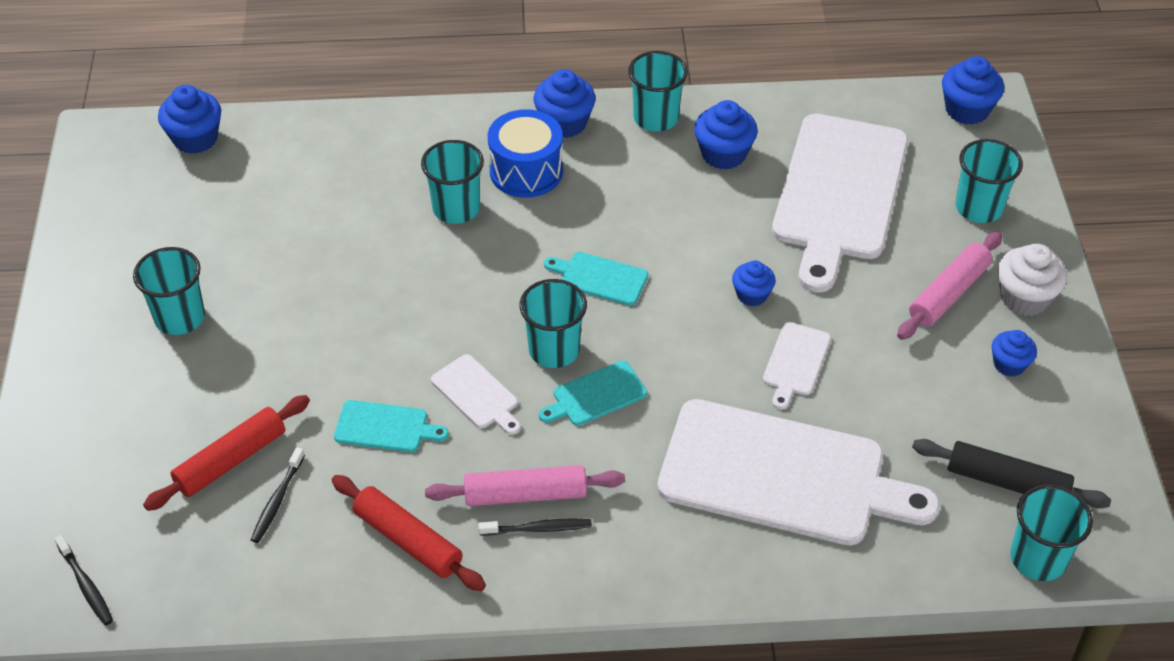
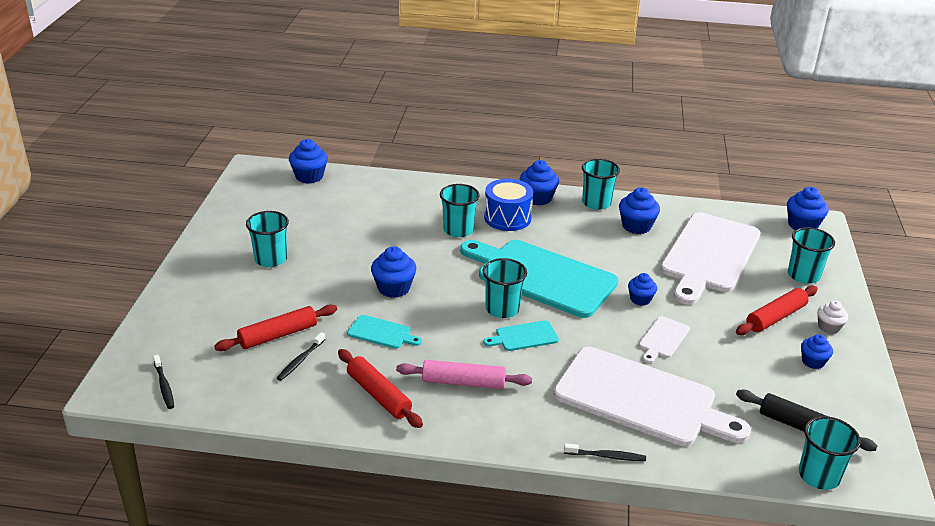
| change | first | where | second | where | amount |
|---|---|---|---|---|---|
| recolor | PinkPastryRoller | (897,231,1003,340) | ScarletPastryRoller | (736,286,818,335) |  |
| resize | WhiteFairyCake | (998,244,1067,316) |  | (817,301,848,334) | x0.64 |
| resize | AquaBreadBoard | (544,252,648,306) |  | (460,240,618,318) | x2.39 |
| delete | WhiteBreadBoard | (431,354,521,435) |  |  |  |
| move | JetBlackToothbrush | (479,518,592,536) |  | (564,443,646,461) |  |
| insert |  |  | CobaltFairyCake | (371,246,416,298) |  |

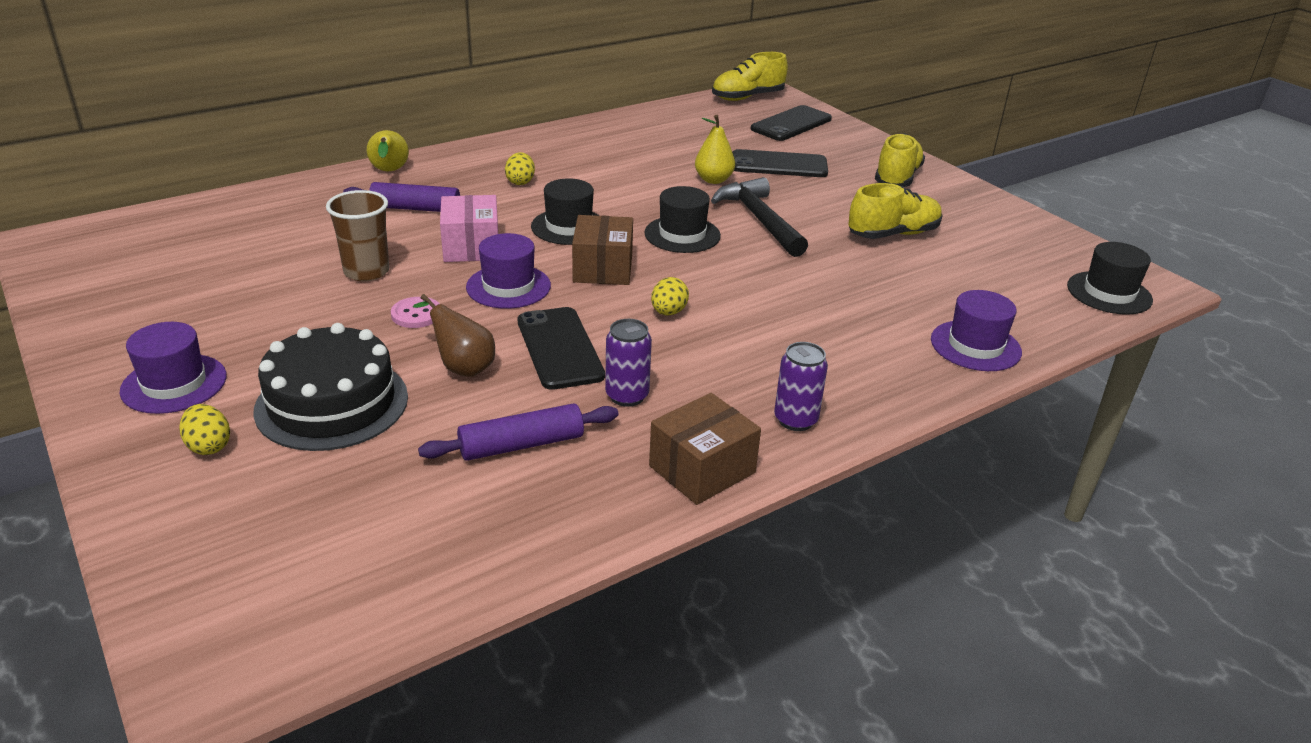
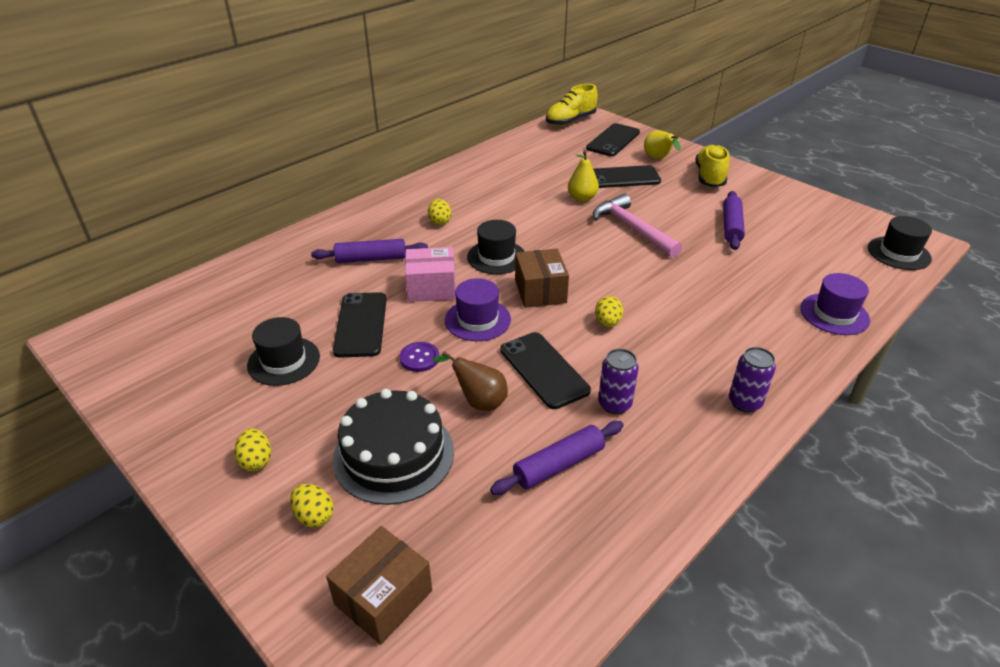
| change | first | where | second | where | amount |
|---|---|---|---|---|---|
| move | GoldenToyPear | (367,130,409,171) |  | (644,130,681,159) |  |
| recolor | JetBlackCarpenter'sHammer | (711,177,808,257) | PinkCarpenter'sHammer | (593,194,682,258) |  |
| replace | GoldenLaceUpShoe | (848,183,943,239) | VioletPastryRoller | (723,191,745,250) |  |
| move | JetBlackTopHat | (644,186,721,253) |  | (247,317,320,386) |  |
| replace | RussetBeaker | (326,190,389,281) | JetBlackPhone | (333,292,387,358) |  |
| rotate | PinkParcel | (440,195,498,262) |  | (405,247,456,302) | 75 degrees counterclockwise |
| recolor | PinkButton | (391,297,440,328) | VioletButton | (400,342,439,372) |  |
| replace | VioletTopHat | (120,322,227,414) | GoldenEgg | (234,428,271,471) |  |
| move | RussetParcel | (649,393,761,505) |  | (326,526,432,645) |  |

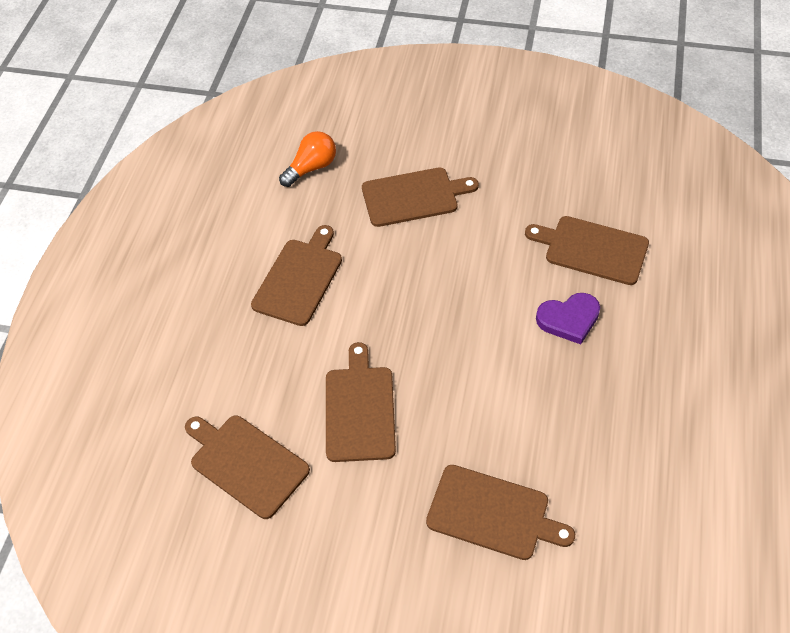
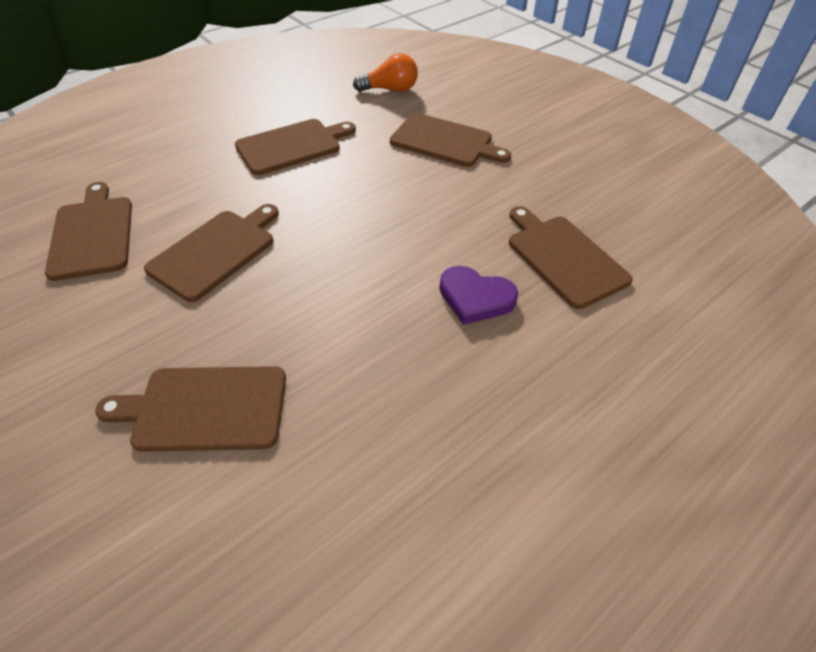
| change | first | where | second | where | amount |
|---|---|---|---|---|---|
| rotate | RussetBreadBoard | (426,465,575,560) |  | (95,366,286,452) | 120 degrees clockwise |

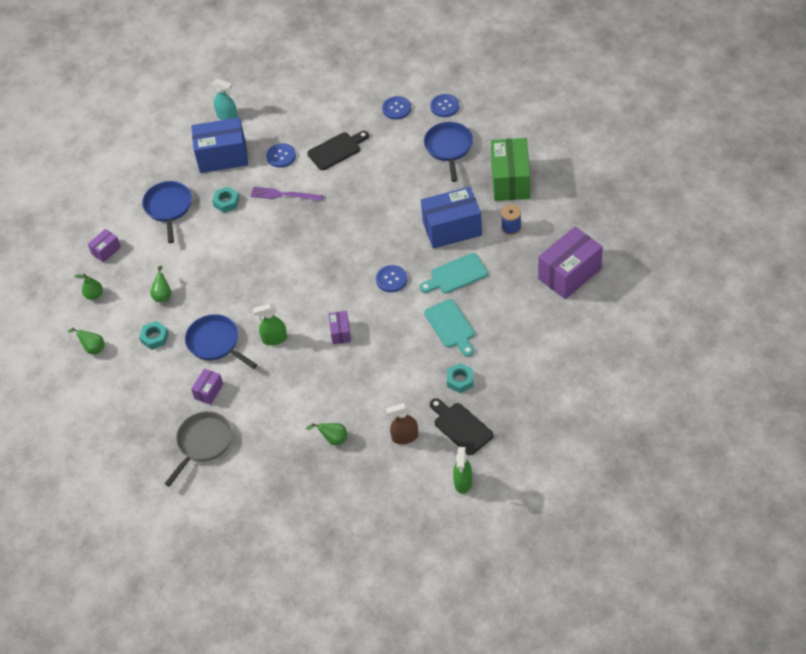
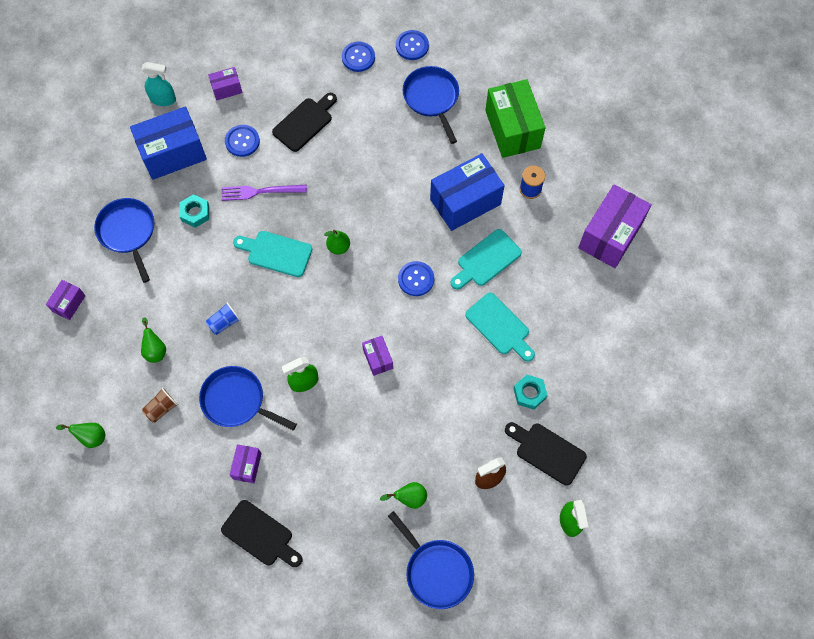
| change | first | where | second | where | amount |
|---|---|---|---|---|---|
| move | GreenToyPear | (75,274,103,300) |  | (324,230,350,255) |  |
| replace | AquaNut | (139,321,169,350) | RussetBeaker | (142,388,179,423) |  |
| replace | AshGreySkillet | (164,411,232,487) | JetBlackBreadBoard | (221,500,302,567) |  |
| insert |  |  | VioletParcel | (208,67,243,100) |  |
| insert |  |  | AquaBreadBoard | (233,231,312,277) |  |
| insert |  |  | CobaltBeaker | (206,302,241,335) |  |
| insert |  |  | CobaltSkillet | (388,511,474,609) |  |

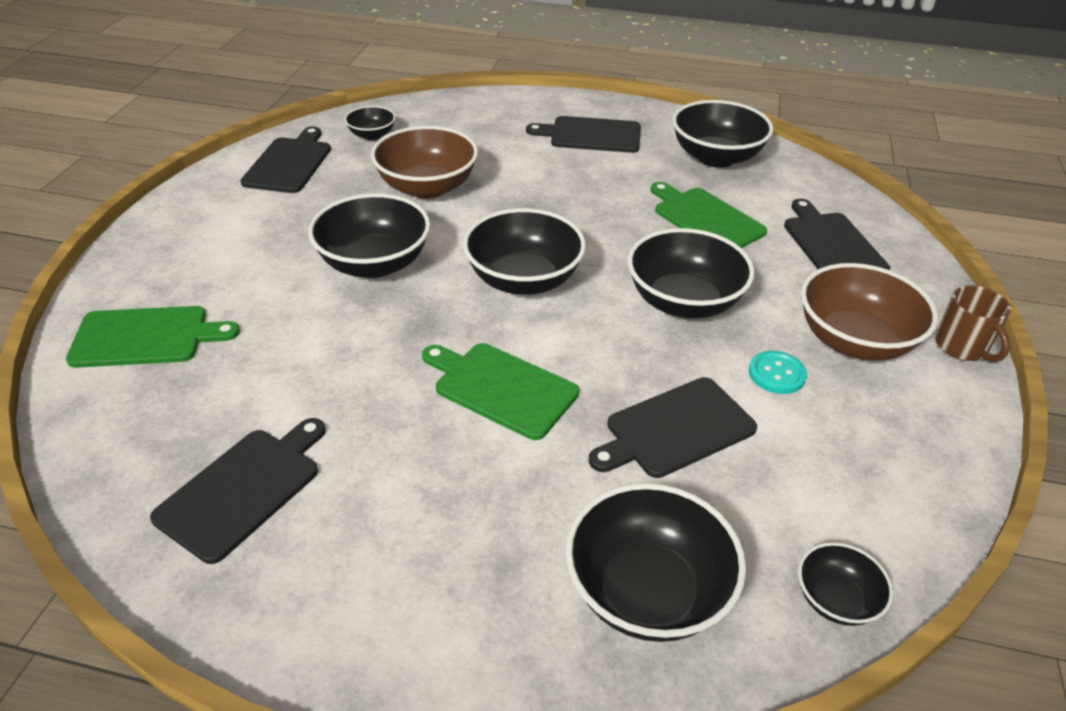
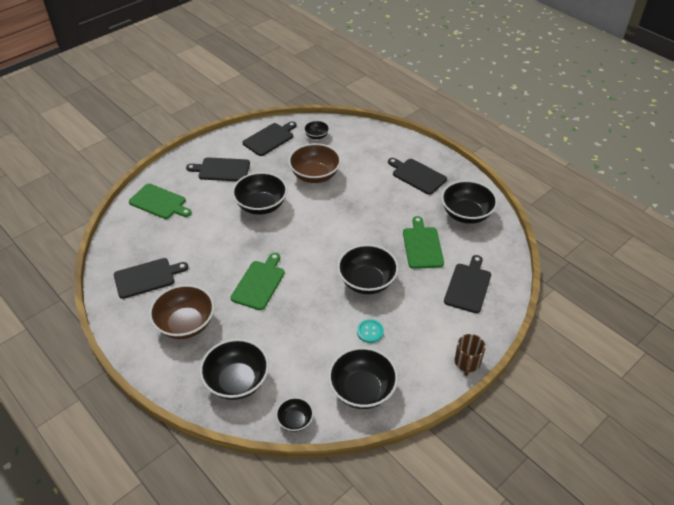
| change | first | where | second | where | amount |
|---|---|---|---|---|---|
| move | JetBlackServingBowl | (463,208,586,295) |  | (328,347,398,409) |  |
| move | RussetServingBowl | (801,263,938,360) |  | (149,285,214,339) |  |
| rotate | GreenBreadBoard | (422,343,579,440) |  | (231,253,285,310) | 45 degrees clockwise |
| move | JetBlackBreadBoard | (589,377,757,478) |  | (186,157,250,181) |  |

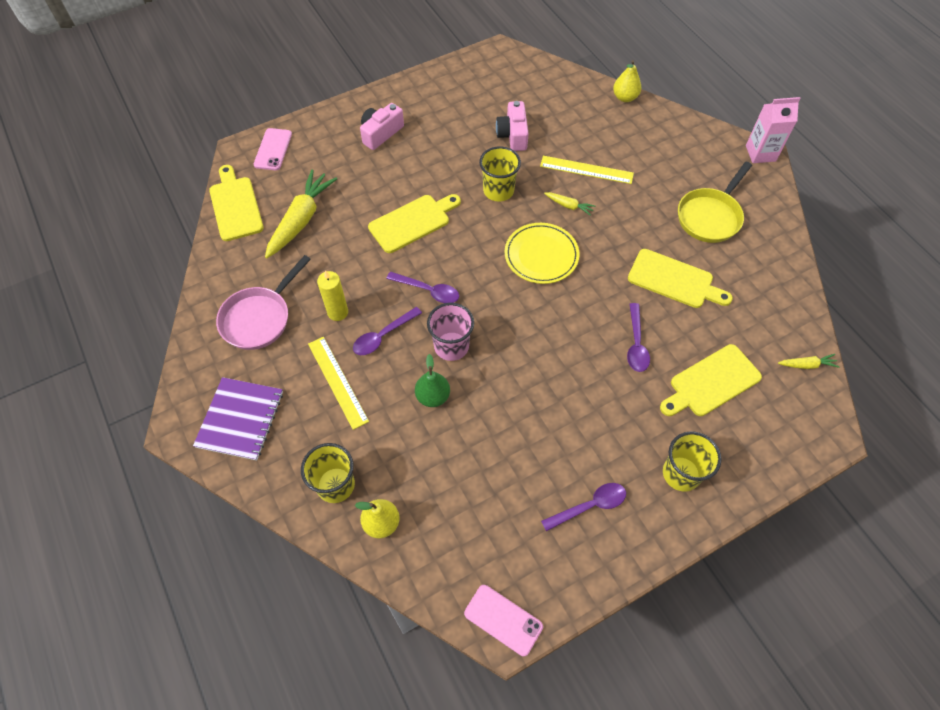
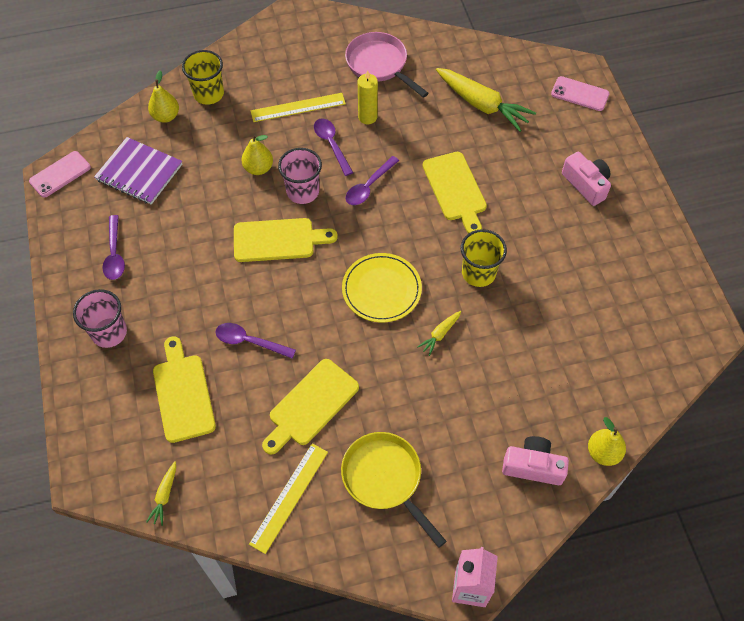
| change | first | where | second | where | amount |
|---|---|---|---|---|---|
| move | PinkCompactCamera | (496,101,529,151) |  | (502,436,569,485) |  |
| move | GoldenStraightedge | (540,156,634,184) |  | (249,443,328,554) |  |
| move | GoldenBreadBoard | (209,165,264,241) |  | (234,218,338,262) |  |
| recolor | GreenToyPear | (415,354,450,407) | GoldenToyPear | (241,134,273,175) |  |
| move | VioletExerciseBook | (193,377,283,461) |  | (94,137,182,205) |  |
| recolor | GoldenBeaker | (663,431,722,492) | PinkBeaker | (73,289,127,348) |  |

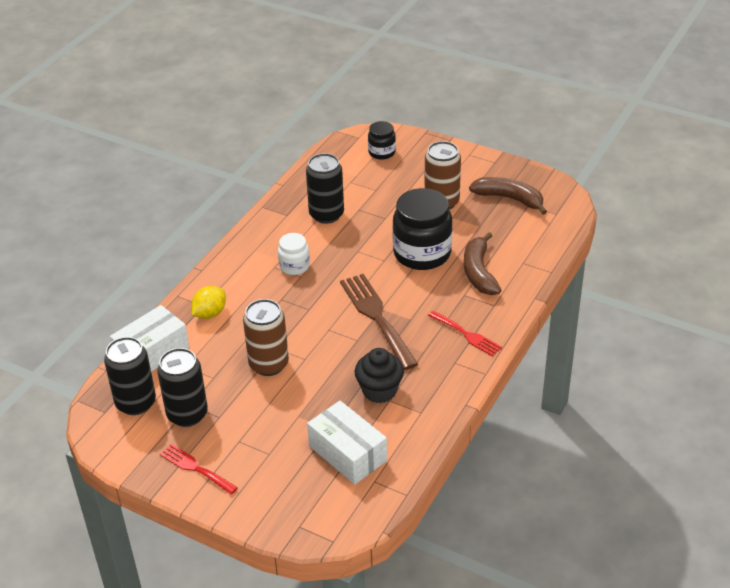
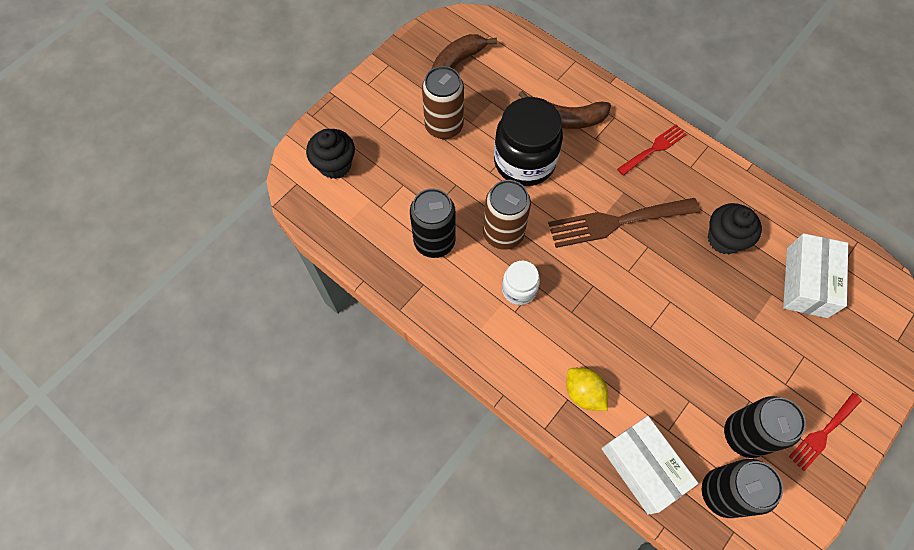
| change | first | where | second | where | amount |
|---|---|---|---|---|---|
| replace | JetBlackPreserveJar | (368,121,396,160) | JetBlackFairyCake | (306,129,355,179) |  |
| move | RussetCan | (243,299,289,376) |  | (483,180,531,250) |  |
| rotate | WhiteParcel | (307,401,387,485) |  | (783,233,848,318) | 45 degrees counterclockwise |

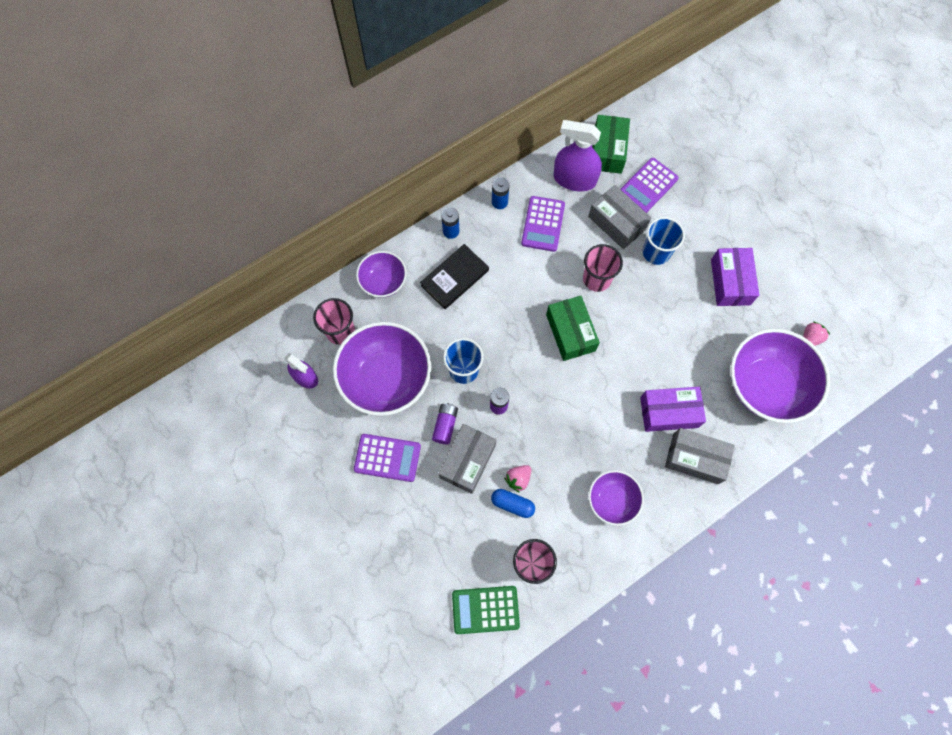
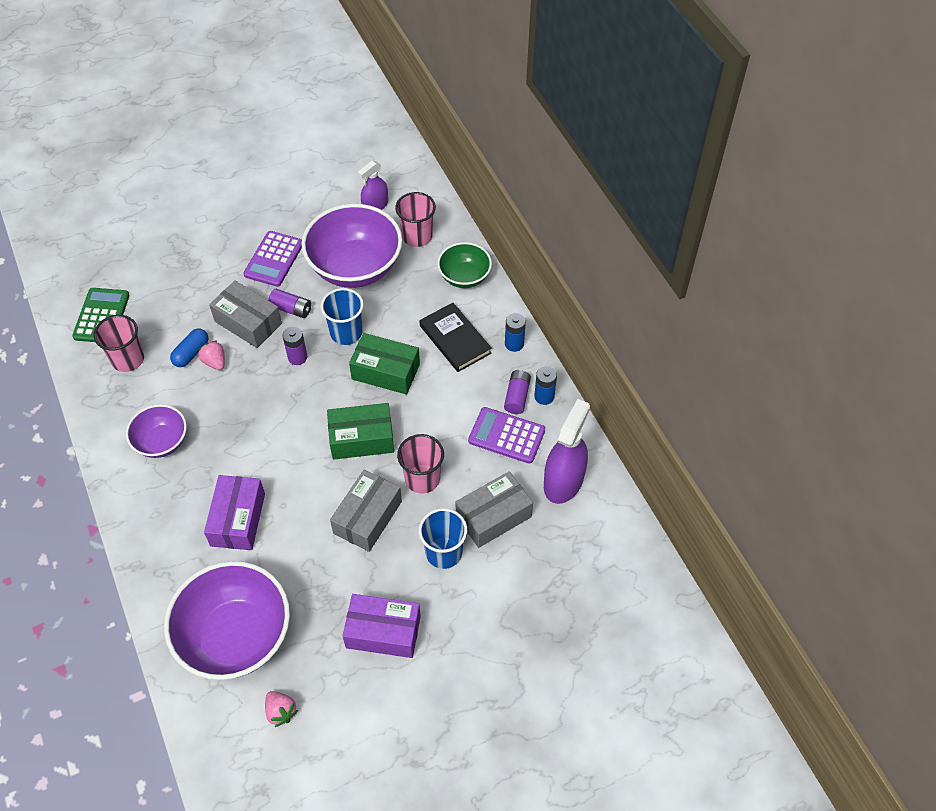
| change | first | where | second | where | amount |
|---|---|---|---|---|---|
| move | GreenParcel | (592,115,630,174) |  | (349,333,420,395) |  |
| delete | VioletPocketCalculator | (621,158,679,213) |  |  |  |
| recolor | VioletServingBowl | (356,251,407,298) | GreenServingBowl | (437,242,492,288) |  |
| move | AshGreyParcel | (665,428,735,484) |  | (330,470,402,552) |  |
| insert |  |  | VioletAaBattery | (504,370,531,414) |  |

